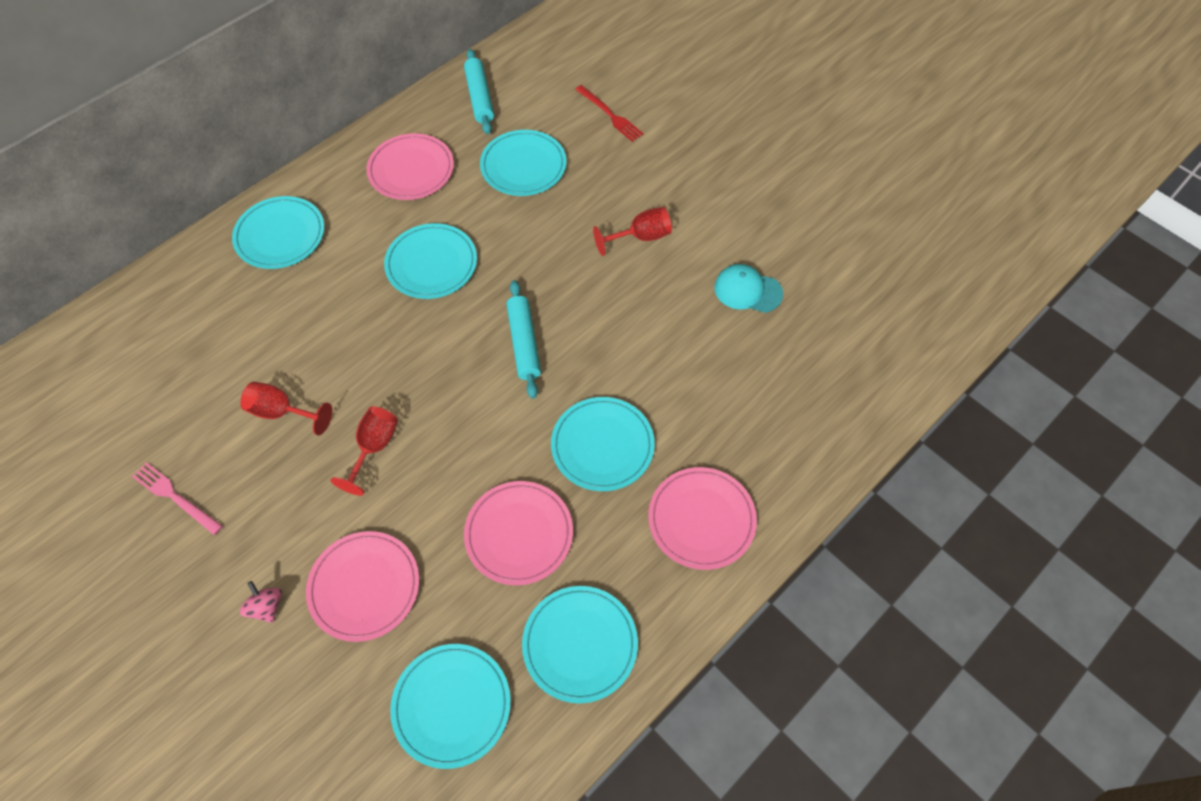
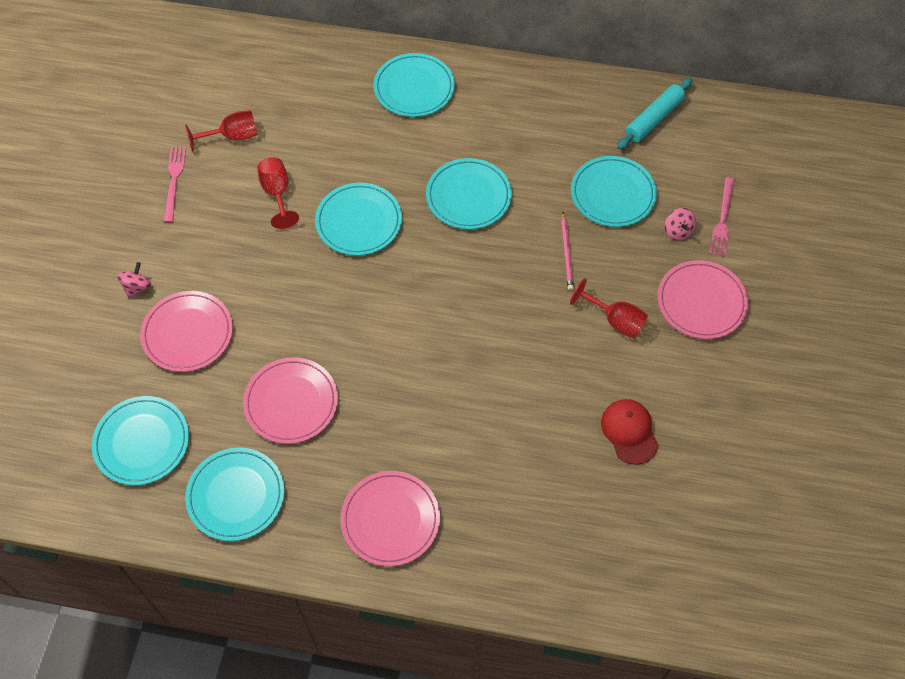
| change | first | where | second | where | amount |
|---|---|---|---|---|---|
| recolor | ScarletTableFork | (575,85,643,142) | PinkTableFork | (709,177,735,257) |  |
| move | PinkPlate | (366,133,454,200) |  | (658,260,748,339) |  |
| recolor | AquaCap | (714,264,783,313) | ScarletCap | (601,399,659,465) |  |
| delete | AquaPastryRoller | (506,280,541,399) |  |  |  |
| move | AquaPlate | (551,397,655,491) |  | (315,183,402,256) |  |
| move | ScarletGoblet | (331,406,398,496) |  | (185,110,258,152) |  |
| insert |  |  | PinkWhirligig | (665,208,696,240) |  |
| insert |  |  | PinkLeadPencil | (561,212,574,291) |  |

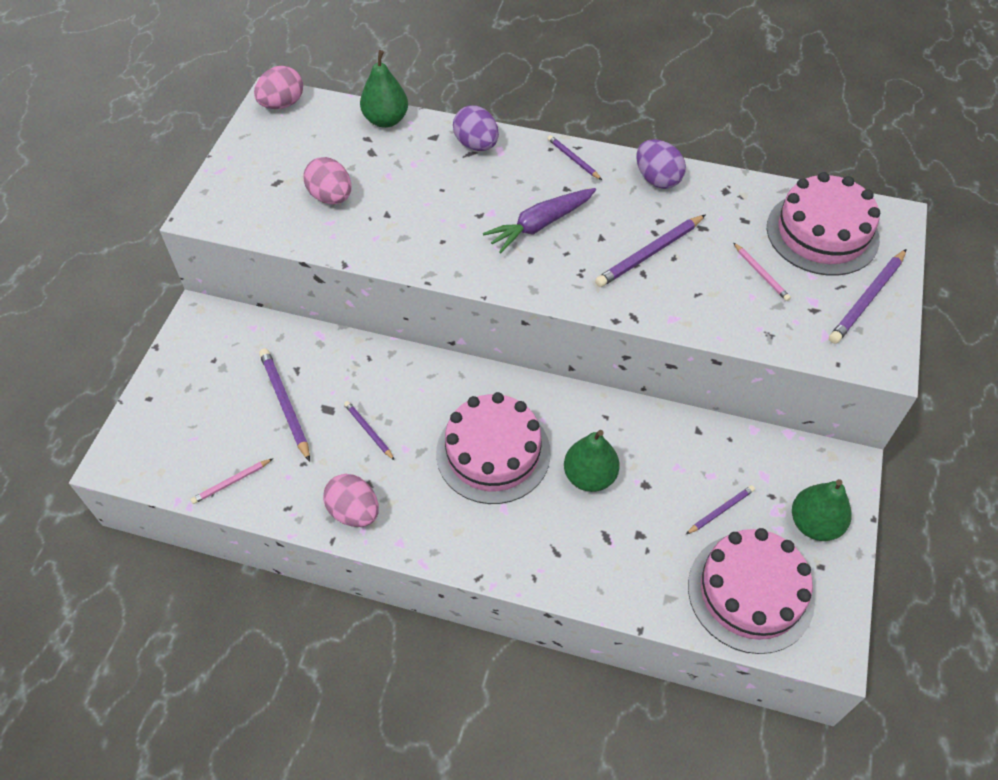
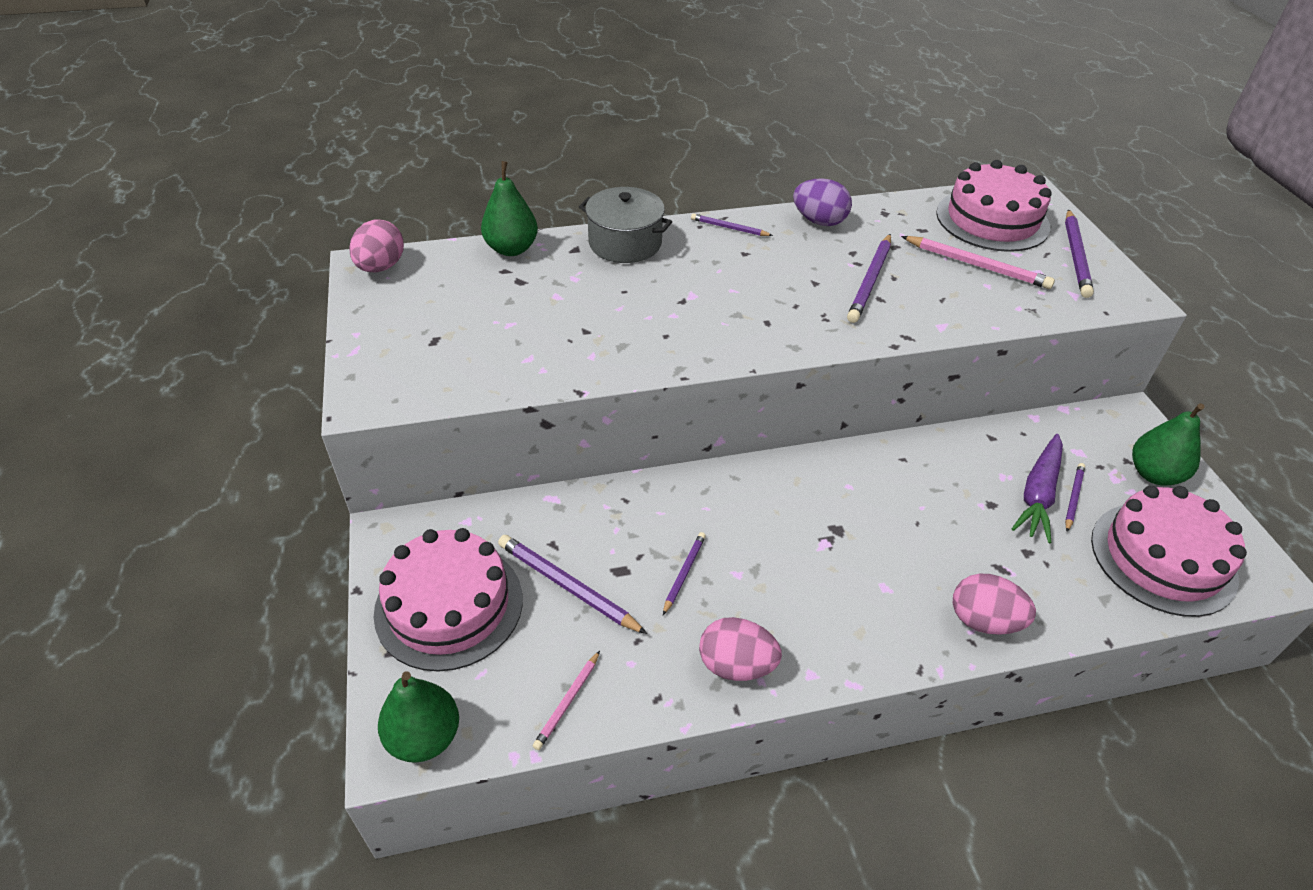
| change | first | where | second | where | amount |
|---|---|---|---|---|---|
| replace | VioletEgg | (453,105,499,151) | AshGreyCookingPot | (579,187,672,263) |  |
| move | PinkEgg | (304,157,351,204) |  | (953,574,1036,635) |  |
| move | VioletCarrot | (483,188,596,253) |  | (1012,434,1063,543) |  |
| resize | PinkLeadPencil | (734,243,791,301) |  | (901,236,1055,289) | x1.73 |
| move | PinkGateau | (436,392,551,504) |  | (374,528,523,672) |  |
| rotate | VioletLeadPencil | (344,401,394,460) |  | (663,532,706,615) | 90 degrees clockwise |
| move | GreenToyPear | (564,430,620,492) |  | (378,671,459,763) |  |

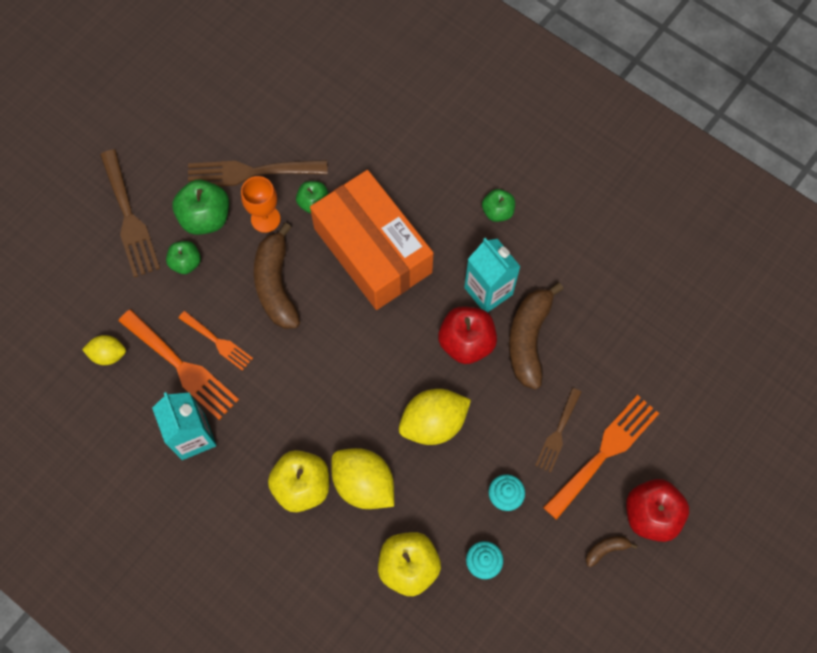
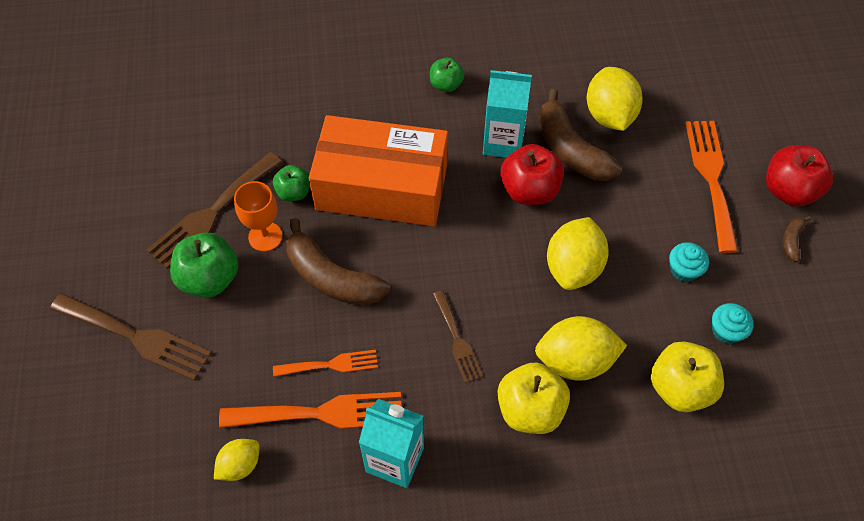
| change | first | where | second | where | amount |
|---|---|---|---|---|---|
| delete | GreenAppleFruit | (166,241,201,274) |  |  |  |
| move | RussetTableFork | (535,388,581,473) |  | (433,290,483,383) |  |
| insert |  |  | GoldenCitrusFruit | (587,67,643,131) |  |

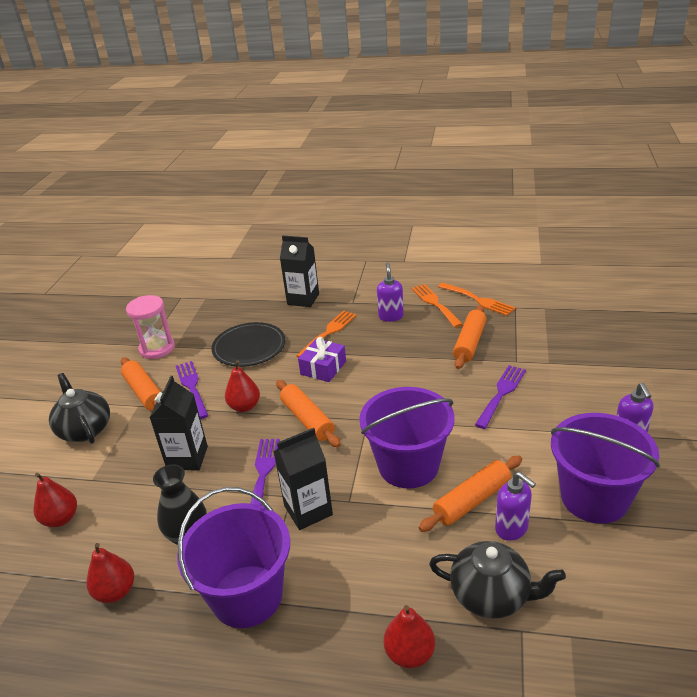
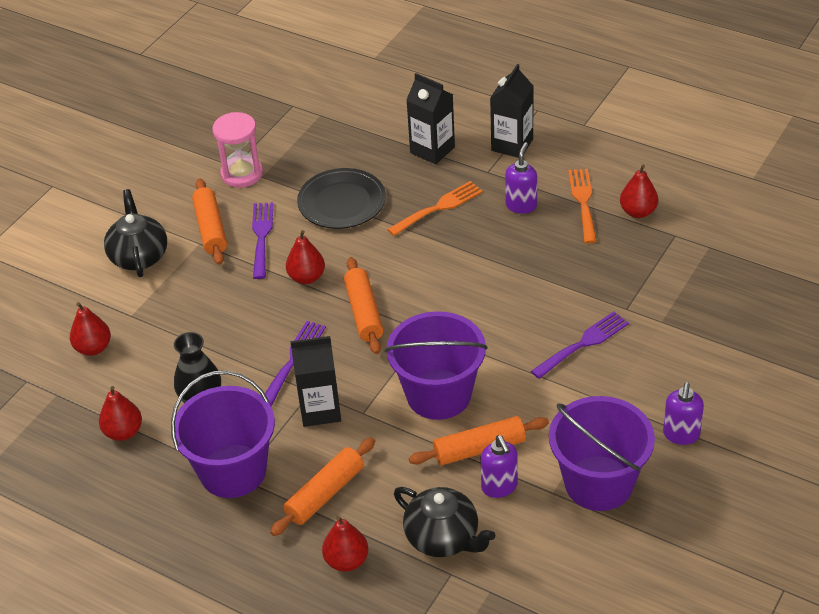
| change | first | where | second | where | amount |
|---|---|---|---|---|---|
| replace | OrangeTableFork | (438,283,516,316) | ScarletToyPear | (620,165,658,218) |  |
| move | OrangePastryRoller | (453,305,486,369) |  | (270,438,375,536) |  |
| delete | VioletWrappedGift | (298,337,346,382) |  |  |  |
| move | JetBlackMilkCarton | (150,376,208,470) |  | (490,64,534,158) |  |

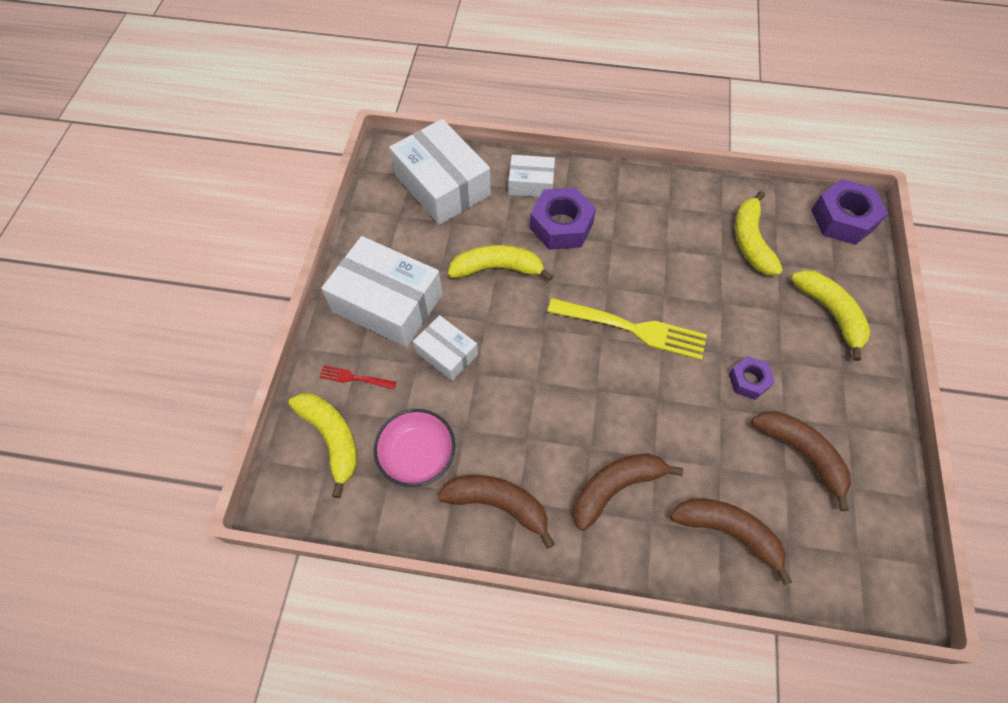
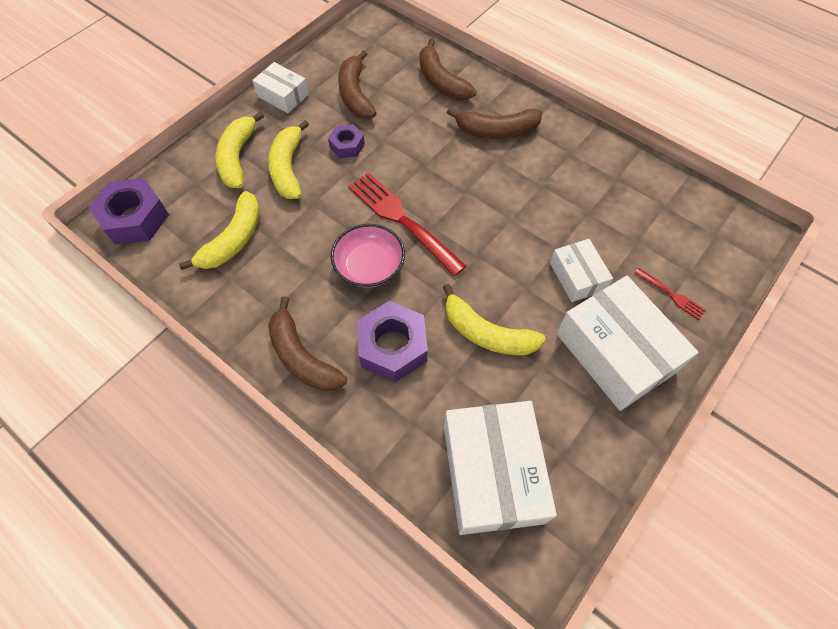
| change | first | where | second | where | amount |
|---|---|---|---|---|---|
| move | WhiteParcel | (508,155,555,197) |  | (252,62,309,113) |  |
| recolor | GoldenTableFork | (548,298,707,360) | ScarletTableFork | (348,172,467,276) |  |
| move | GoldenBanana | (288,393,357,498) |  | (268,120,309,199) |  |
| move | PinkServingBowl | (374,409,455,487) |  | (331,224,405,288) |  |
| move | RussetBanana | (437,475,555,549) |  | (268,296,347,391) |  |

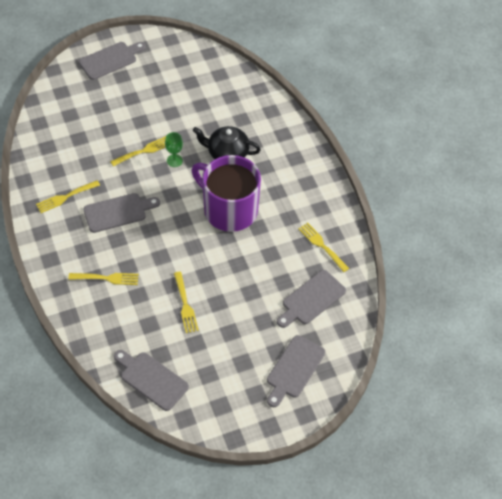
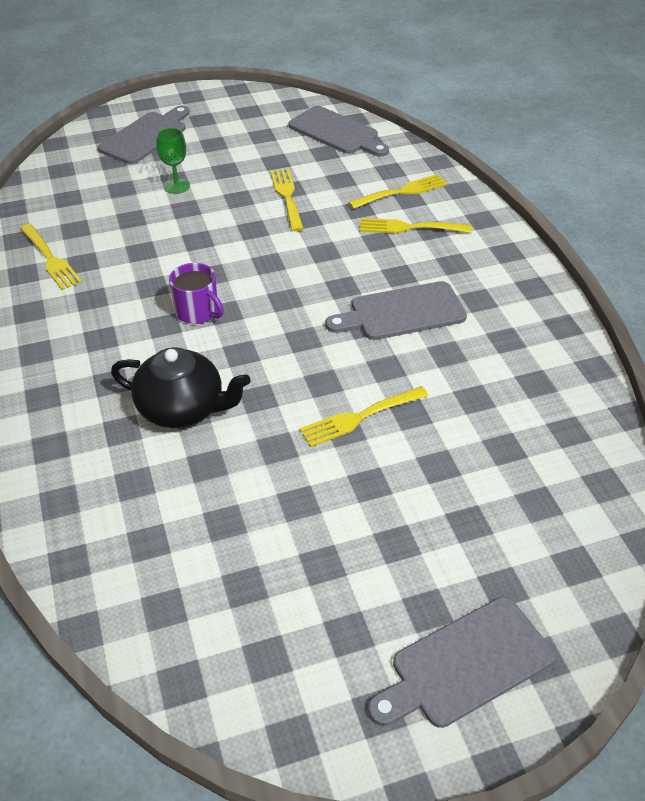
| change | first | where | second | where | amount |
|---|---|---|---|---|---|
| move | GreenGoblet | (165,132,183,167) |  | (156,128,190,194) |  |
| resize | VioletMug | (192,155,261,232) |  | (169,263,224,324) | x0.43 |
| move | GoldenTableFork | (36,180,100,213) |  | (348,174,447,209) |  |
| delete | AshGreyBreadBoard | (277,270,346,328) |  |  |  |

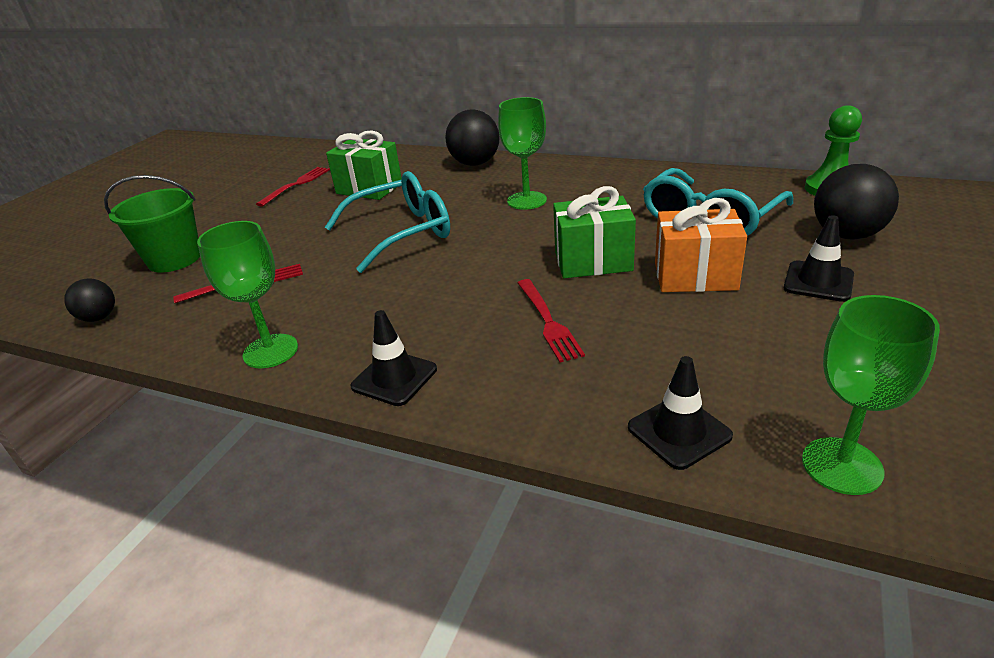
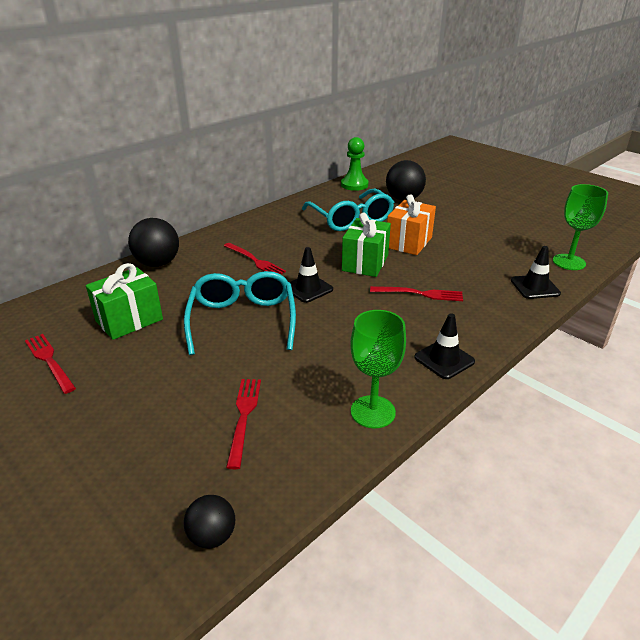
| change | first | where | second | where | amount |
|---|---|---|---|---|---|
| replace | GreenGoblet | (498,97,547,210) | ScarletTableFork | (224,243,286,274) |  |
| delete | GreenSandBucket | (104,175,200,273) |  |  |  |
| move | JetBlackRoadCone | (784,215,854,302) |  | (290,247,333,303) |  |

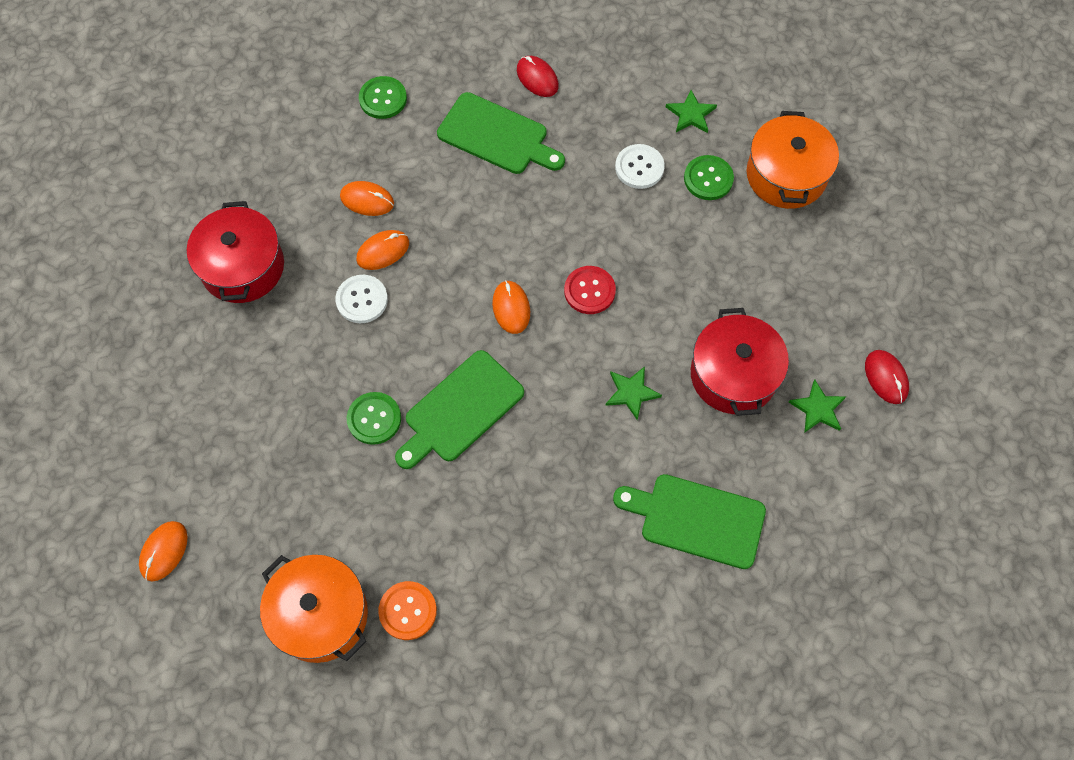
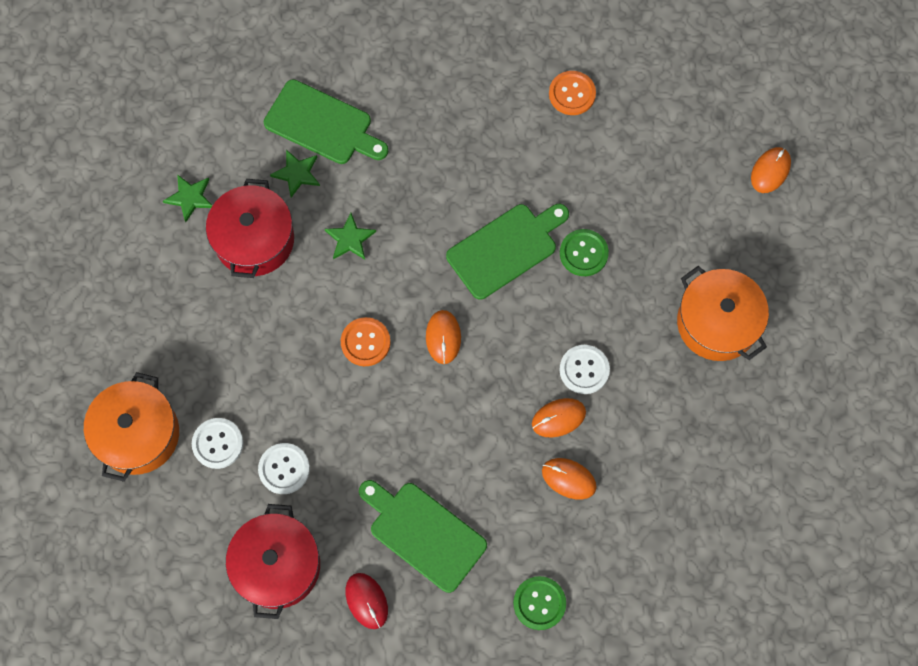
| change | first | where | second | where | amount |
|---|---|---|---|---|---|
| move | GreenStar | (666,90,717,133) |  | (270,150,320,197) |  |
| recolor | GreenButton | (684,155,734,200) | WhiteButton | (192,418,243,469) |  |
| move | ScarletCookingPot | (187,201,284,303) |  | (226,504,320,619) |  |
| recolor | ScarletButton | (564,266,616,314) | OrangeButton | (341,317,391,366) |  |
| delete | ScarletComputerMouse | (865,350,909,404) |  |  |  |
| move | OrangeCookingPot | (260,555,368,663) |  | (677,266,769,361) |  |

